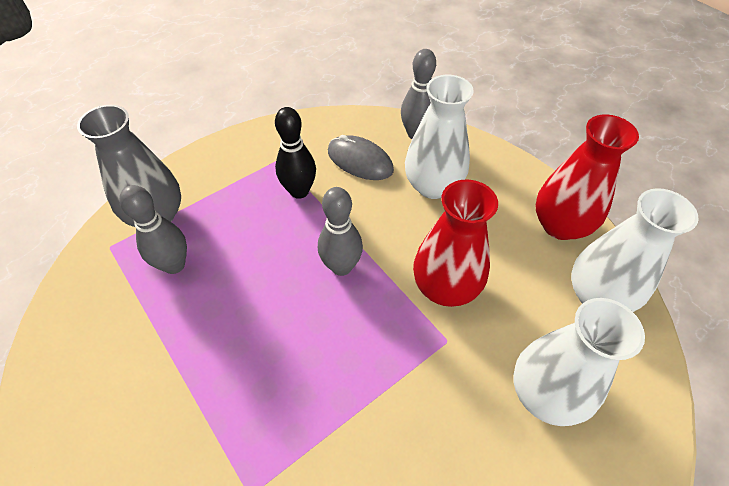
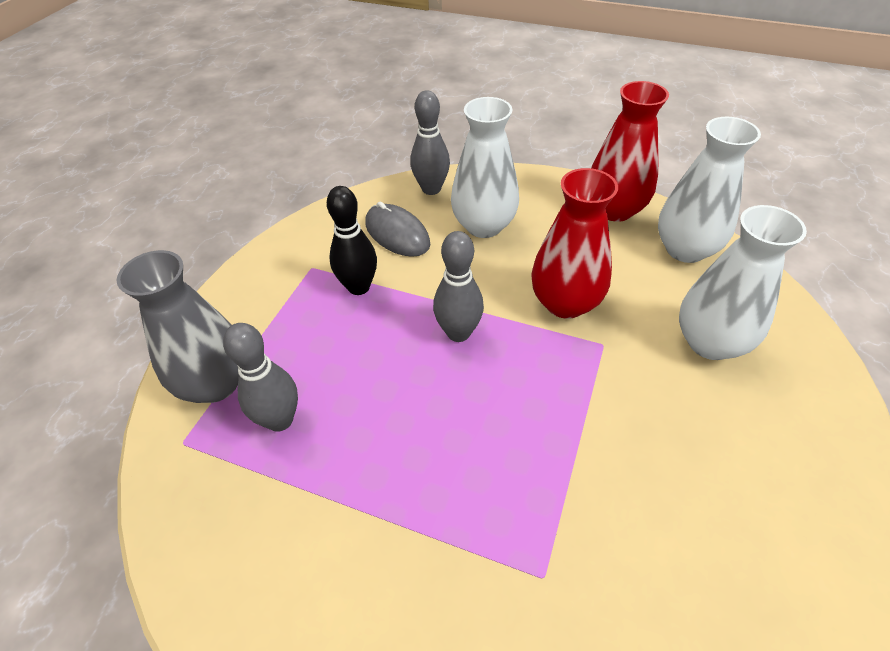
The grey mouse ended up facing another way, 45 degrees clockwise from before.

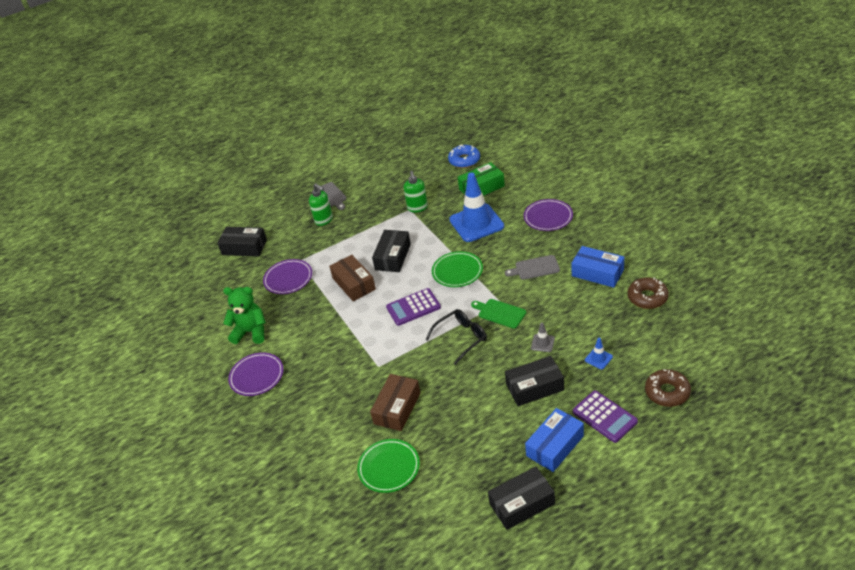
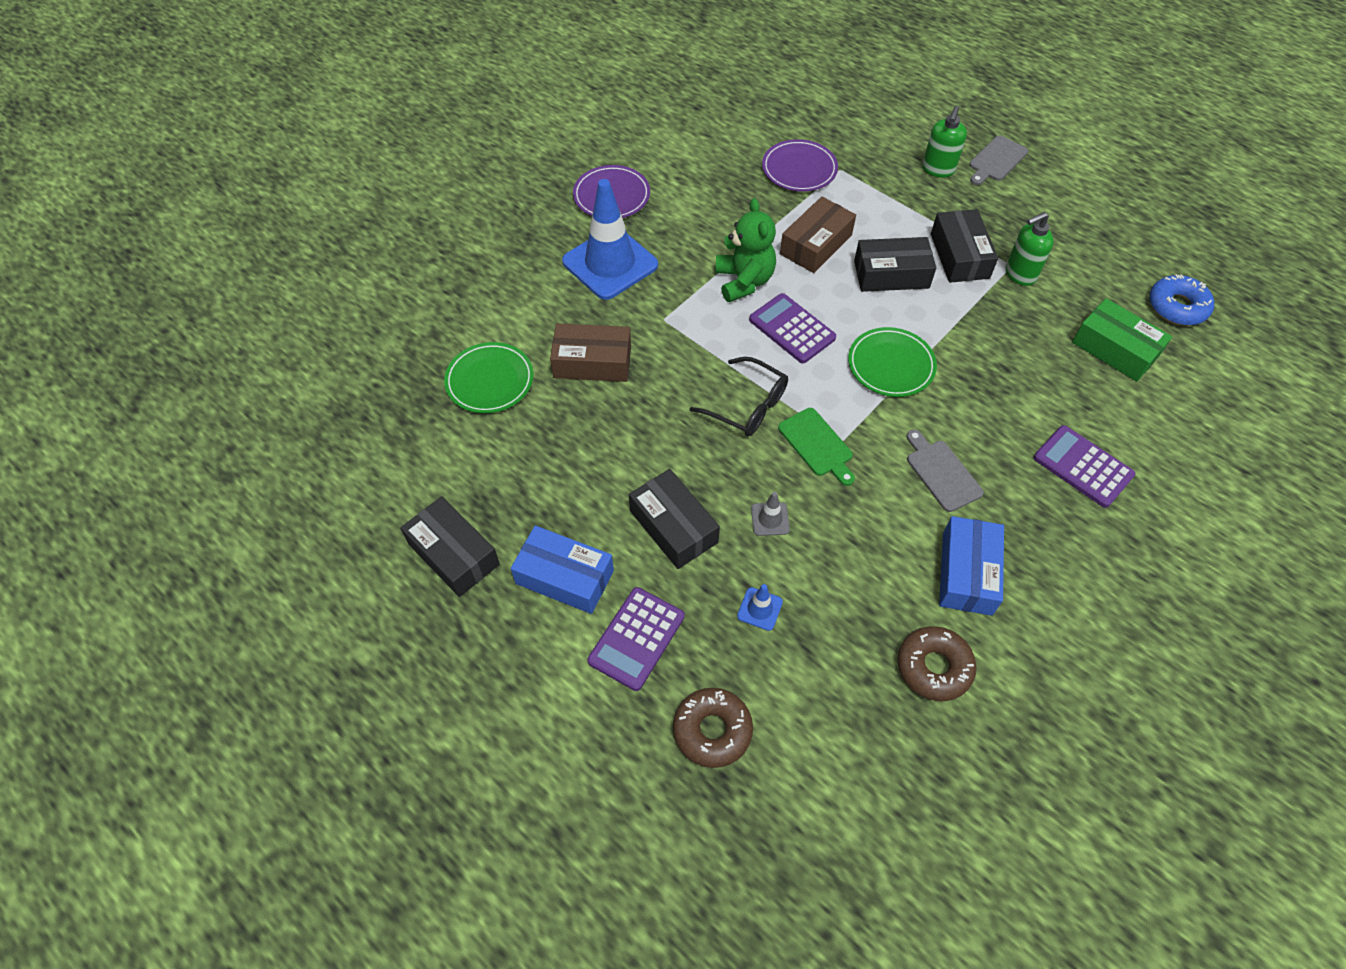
The blue traffic cone (1st from left) ended up elsewhere. The green teddy bear ended up elsewhere. The green cutting board ended up facing another way, 135 degrees clockwise from before. The black box (1st from left in the first image) ended up elsewhere. Where the purple plate (3rd from left) stood, the purple calculator (3rd from left) came to stand.

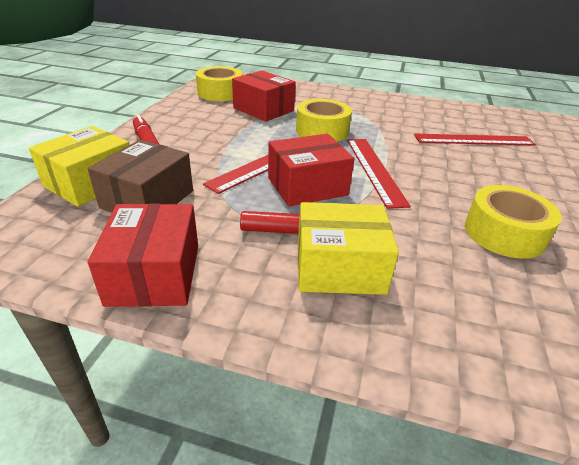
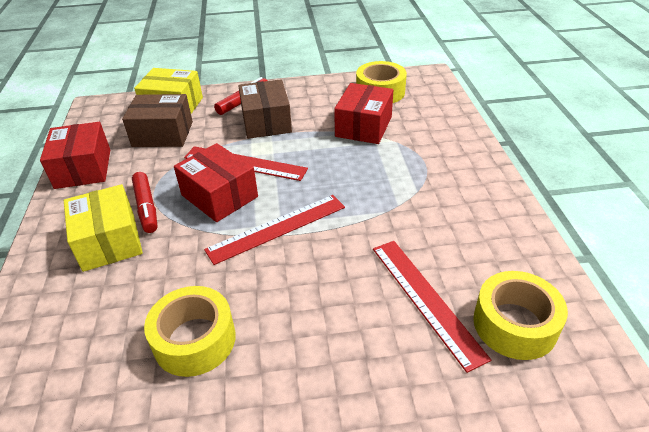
The red box (1st from left) ended up facing another way, 75 degrees counterclockwise from before. The second view gained the brown box (2nd from left). The yellow tape (2nd from left in the first image) ended up elsewhere.

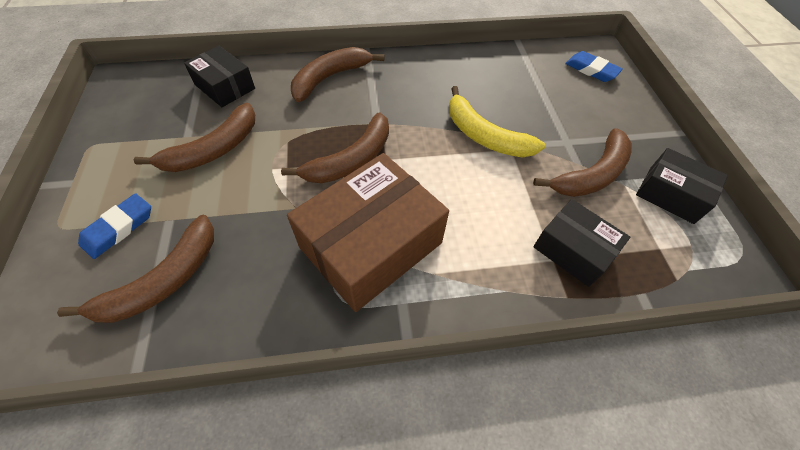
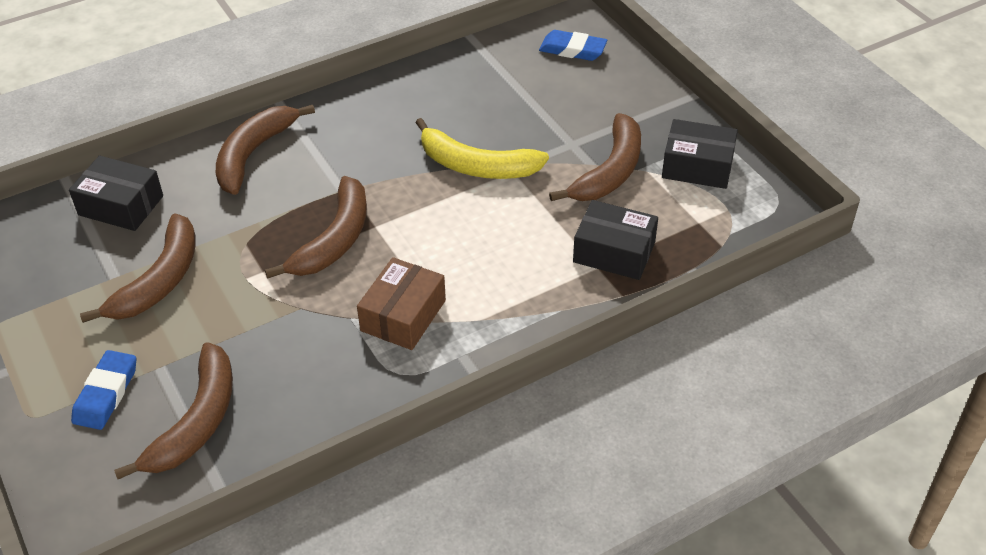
The size of the brown box changed by a factor of 0.57.

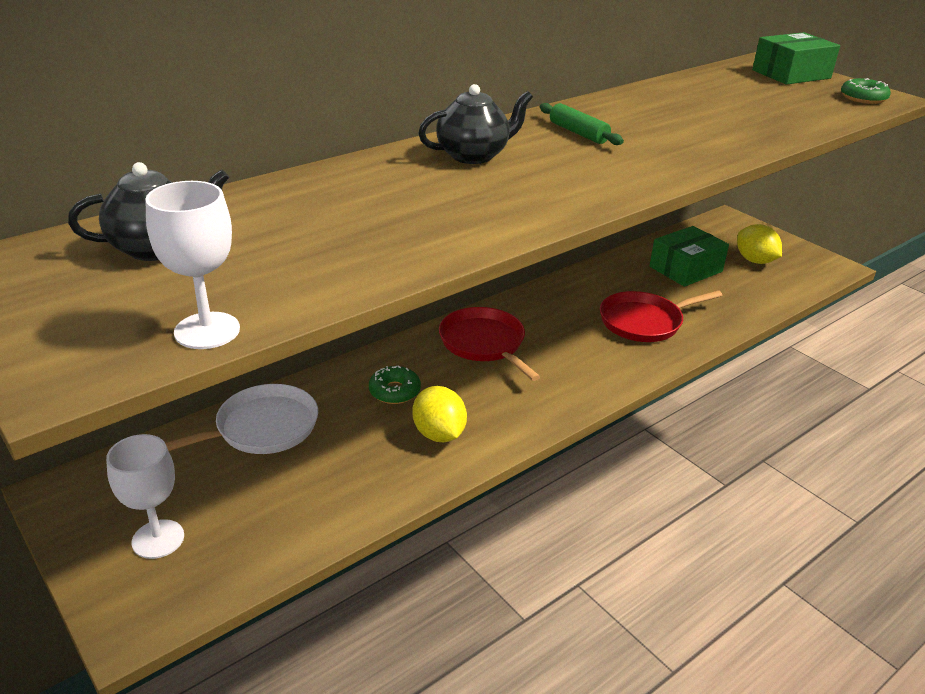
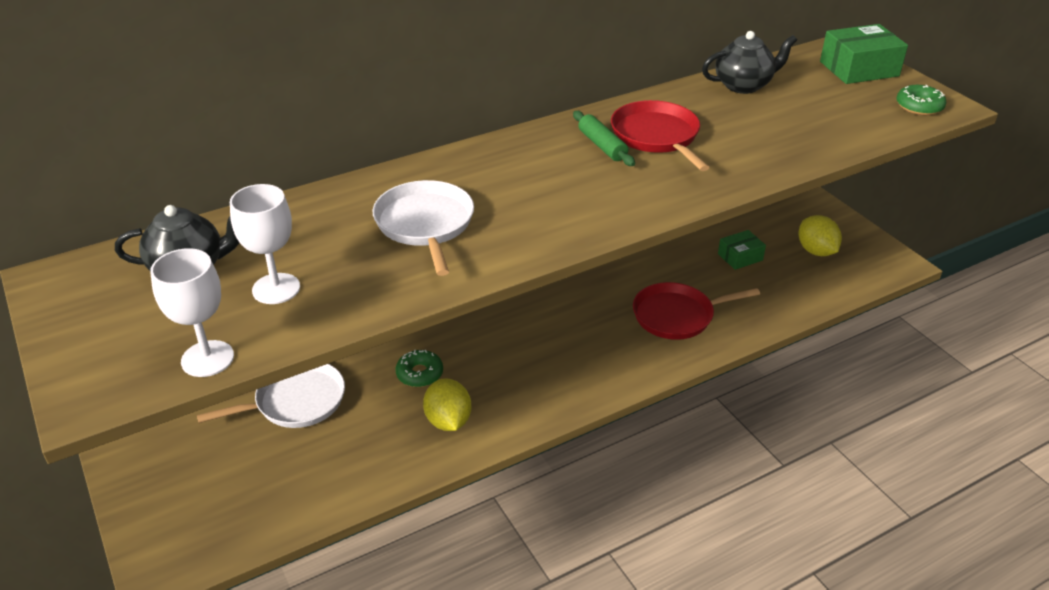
The white goblet (1st from left in the first image) ended up elsewhere. The second view gained the white pan (2nd from left). The red pan (1st from left) ended up elsewhere. The black teapot (2nd from left) ended up elsewhere. The size of the green box (1st from left) changed by a factor of 0.61.

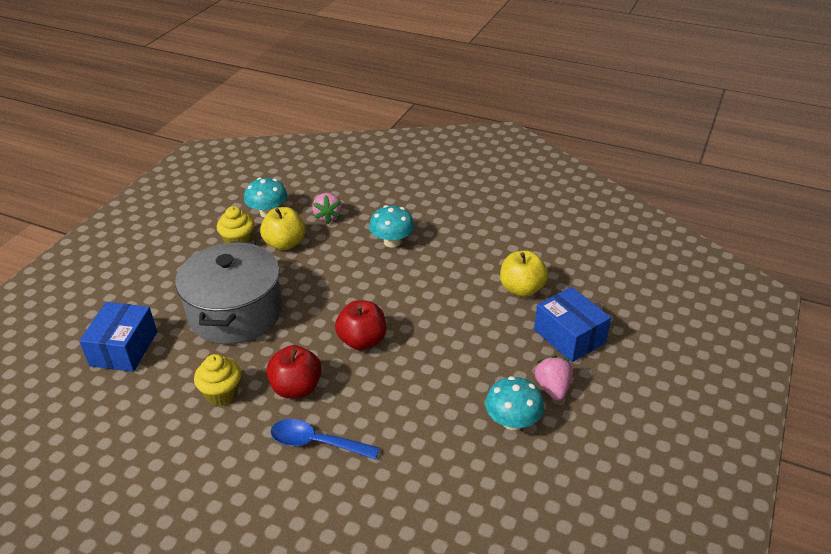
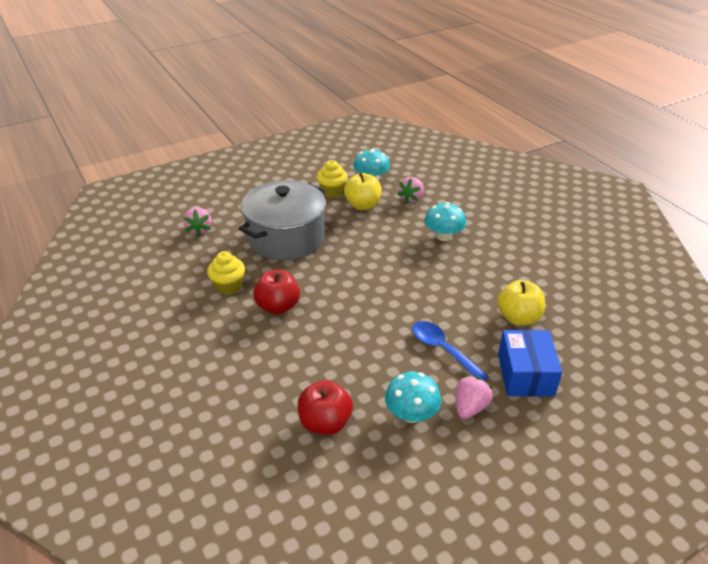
Where the blue box (1st from left) stood, the pink strawberry (1st from left) came to stand. The red apple (2nd from left) ended up elsewhere. The blue spoon ended up elsewhere.

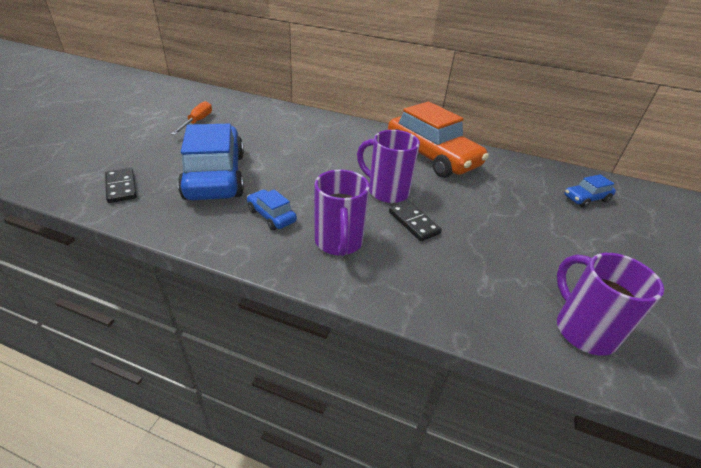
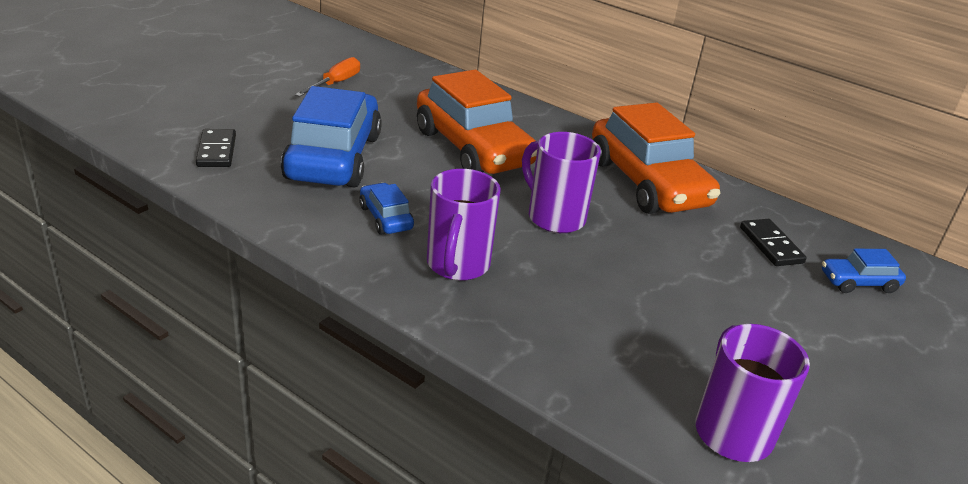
The second view gained the orange car (1st from left). The black domino (2nd from left) ended up elsewhere.

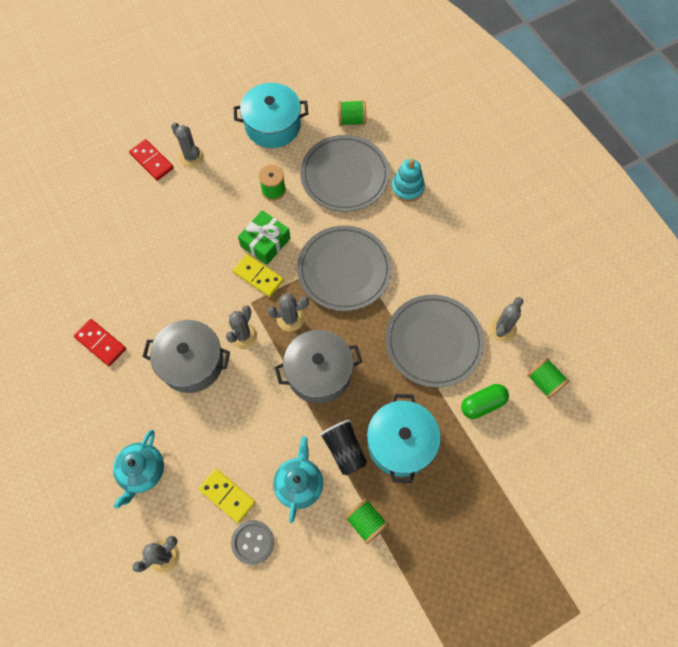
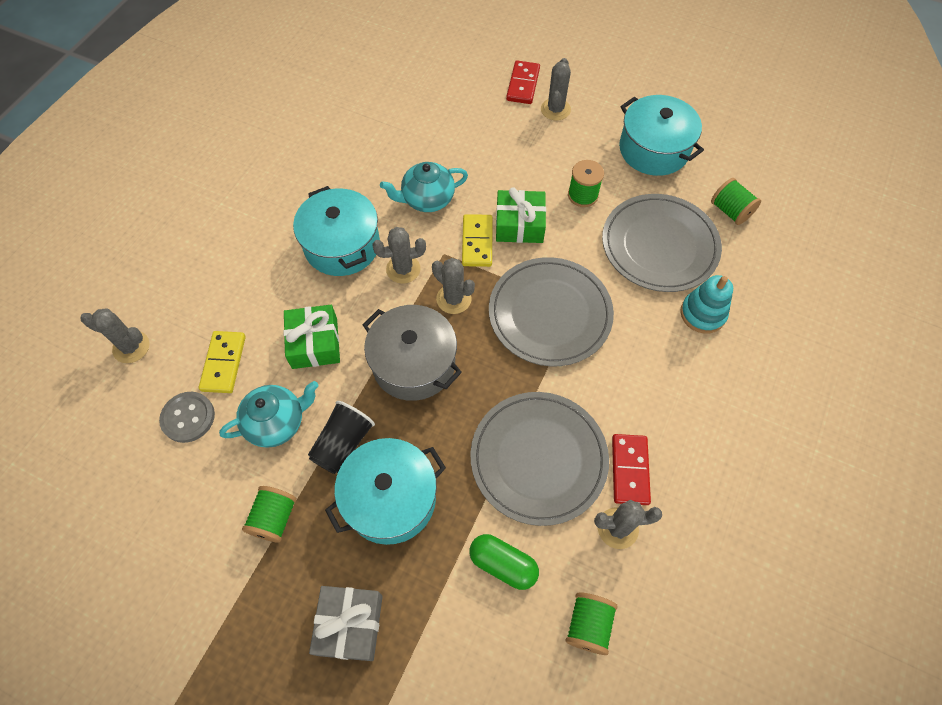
The second view gained the green gift (1st from left). What was the grey pot (1st from left) turned into the turquoise pot (1st from left). The second view gained the grey gift. The turquoise teapot (1st from left in the first image) ended up elsewhere. The red domino (1st from left in the first image) ended up elsewhere.

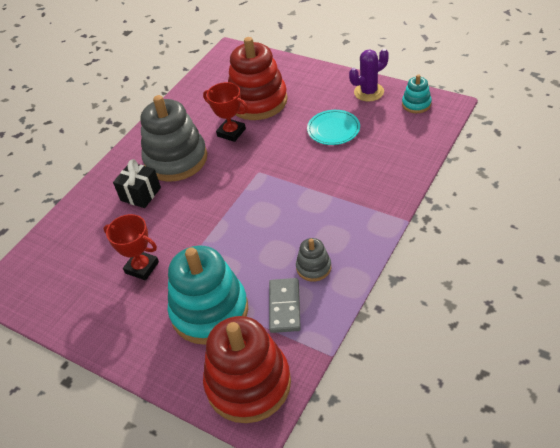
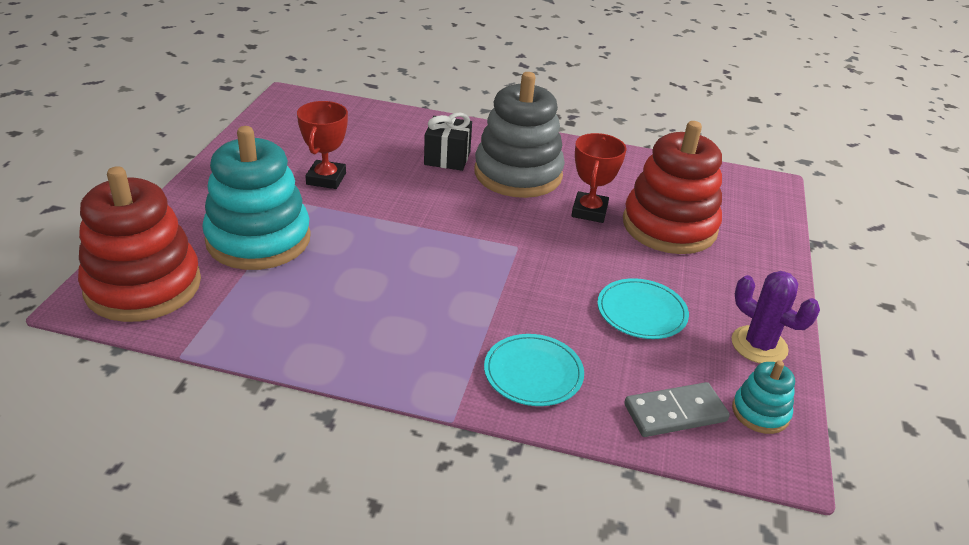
The second view gained the turquoise plate (1st from left). The grey domino ended up elsewhere. The second view lost the grey stacking toy (2nd from left).

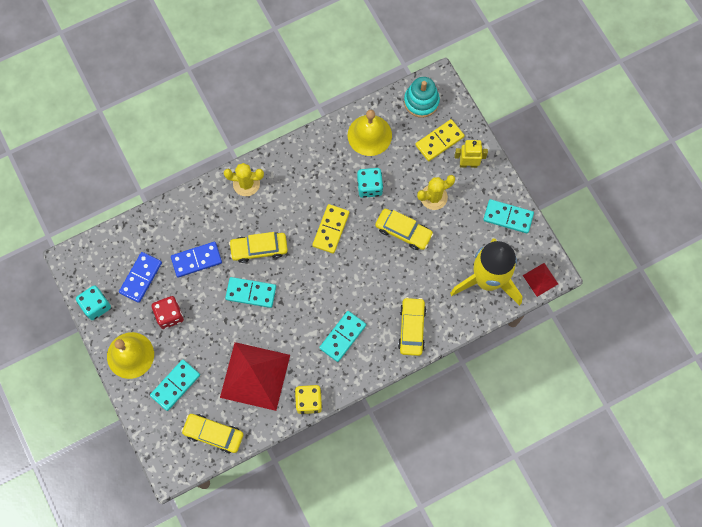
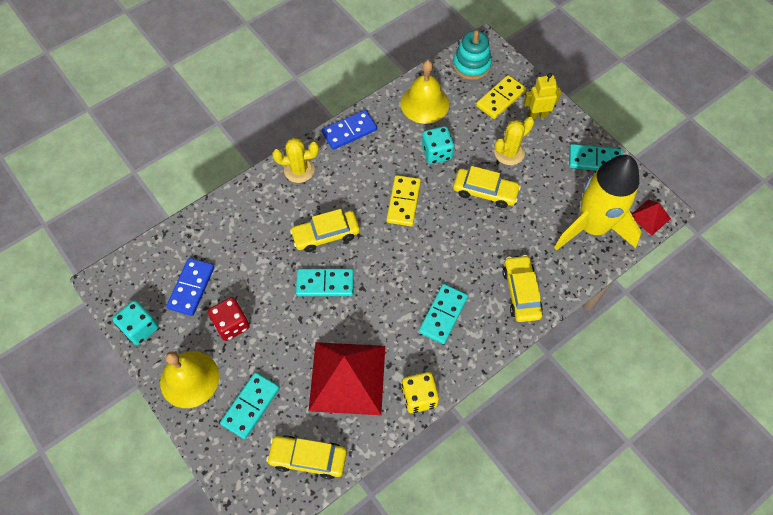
The blue domino (2nd from left) ended up elsewhere.

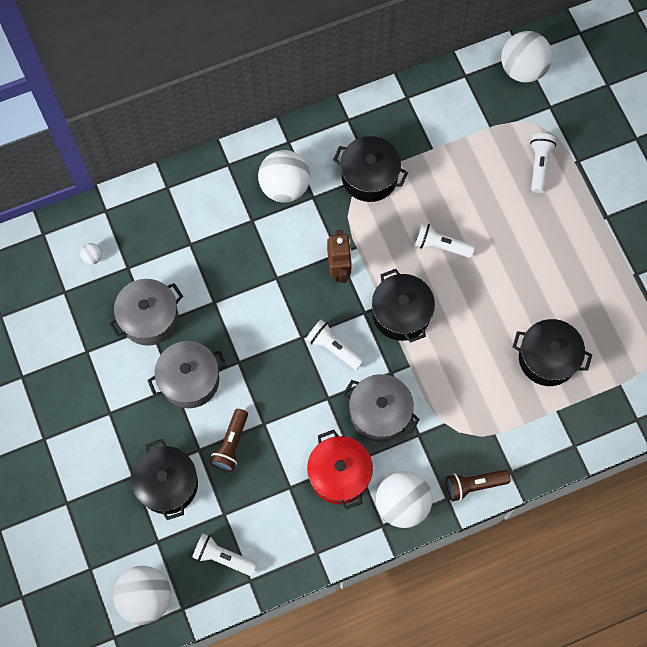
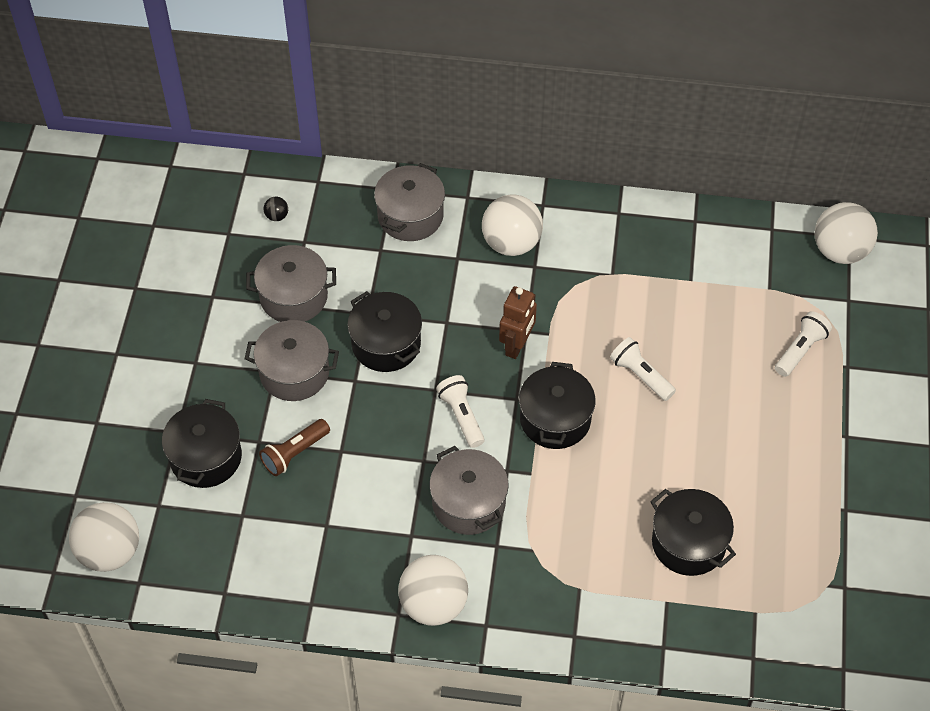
What was the white ball (1st from left) turned into the black ball. The black pot (2nd from left) ended up elsewhere. The second view gained the grey pot (3rd from left). The second view lost the white flashlight (1st from left). The second view lost the red pot. The second view lost the brown flashlight (2nd from left).

